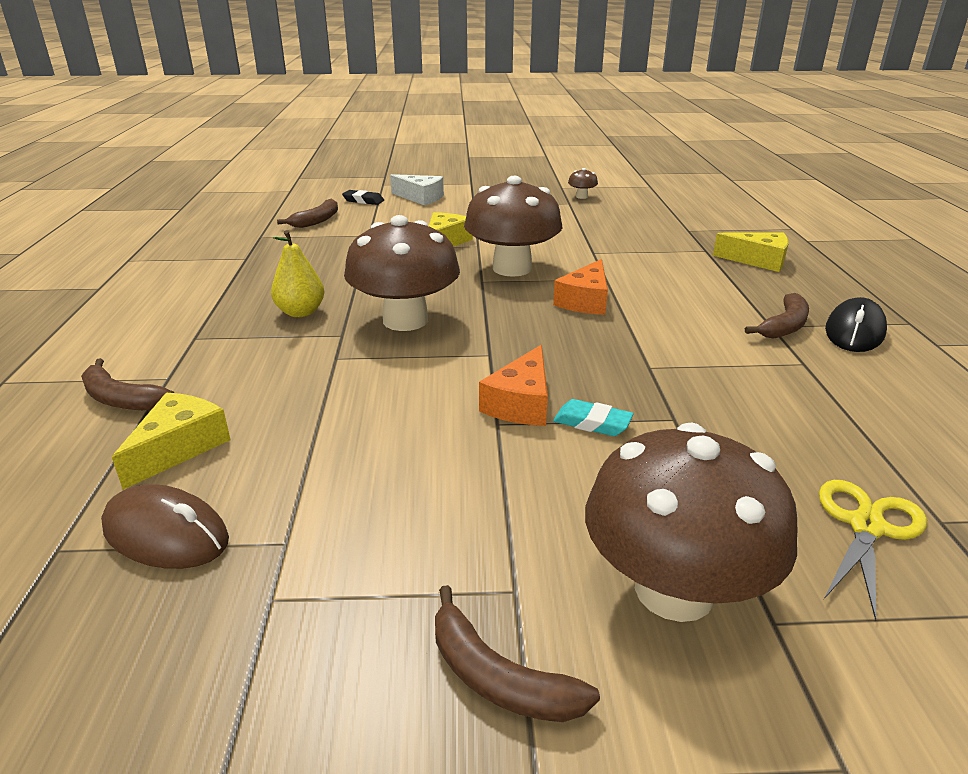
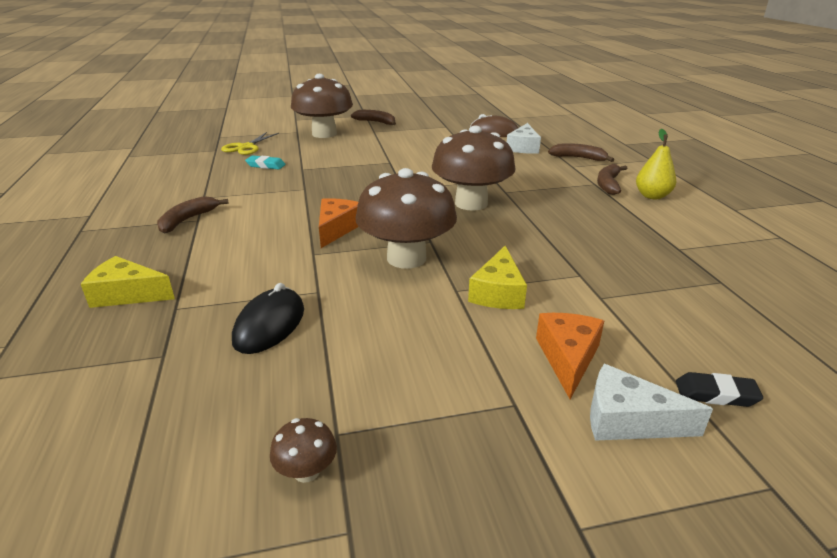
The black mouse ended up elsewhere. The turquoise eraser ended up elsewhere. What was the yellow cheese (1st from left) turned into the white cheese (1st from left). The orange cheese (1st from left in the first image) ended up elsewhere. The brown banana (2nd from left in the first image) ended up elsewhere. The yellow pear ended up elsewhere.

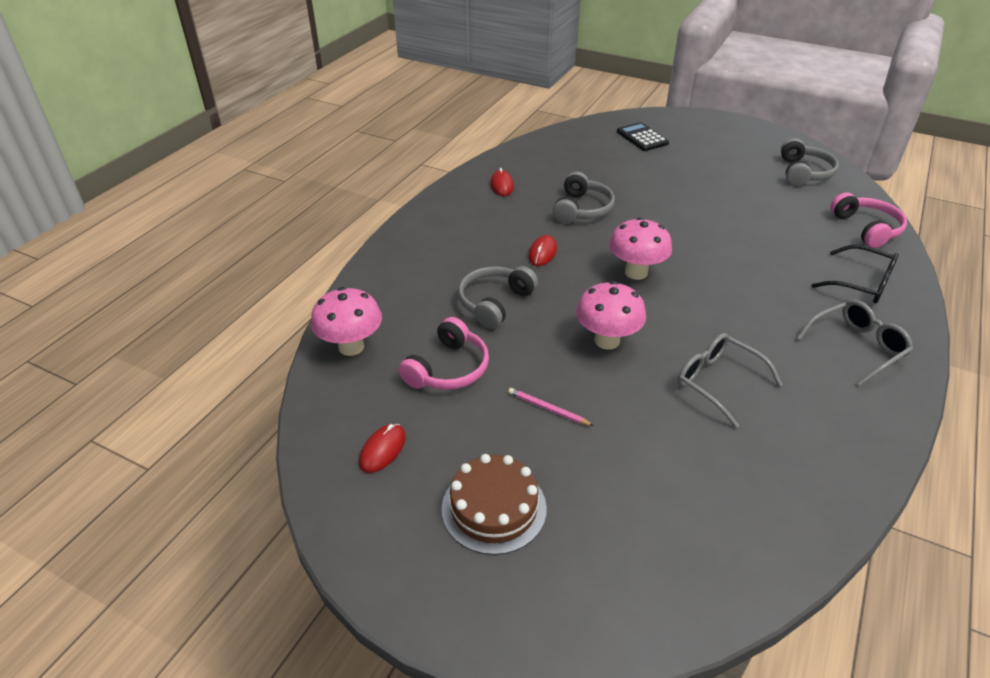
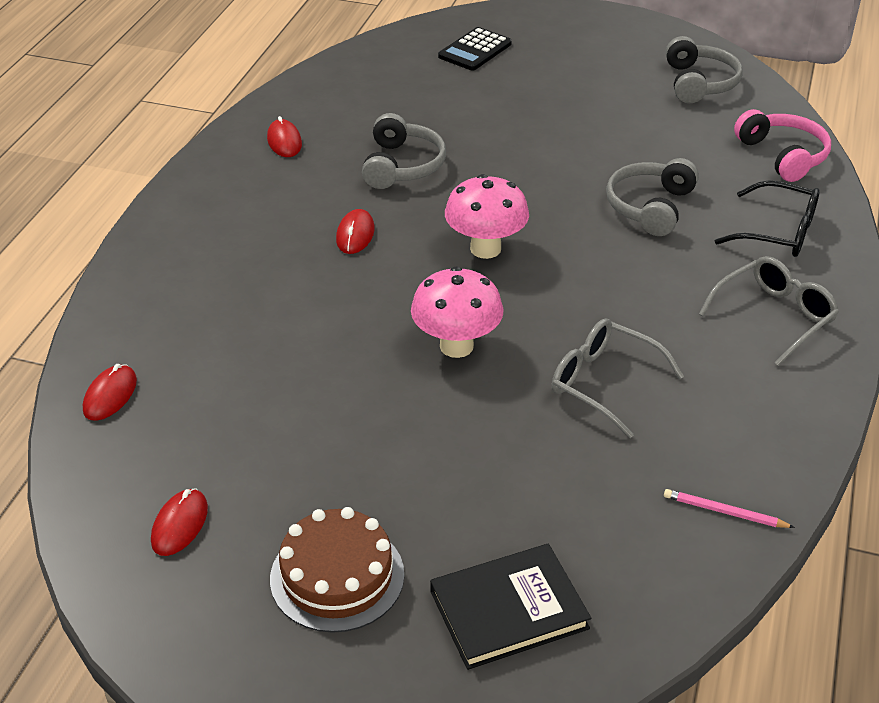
Where the pink mushroom (1st from left) stood, the red mouse (1st from left) came to stand. The second view gained the black book. The black calculator ended up facing another way, 105 degrees counterclockwise from before. The grey headphones (1st from left in the first image) ended up elsewhere. The pink pencil ended up elsewhere. The second view lost the pink headphones (1st from left).

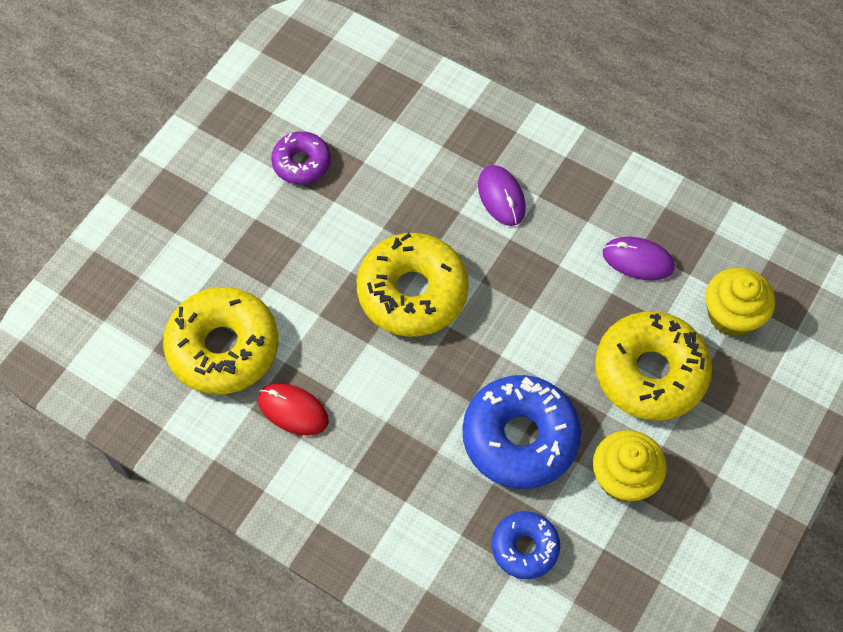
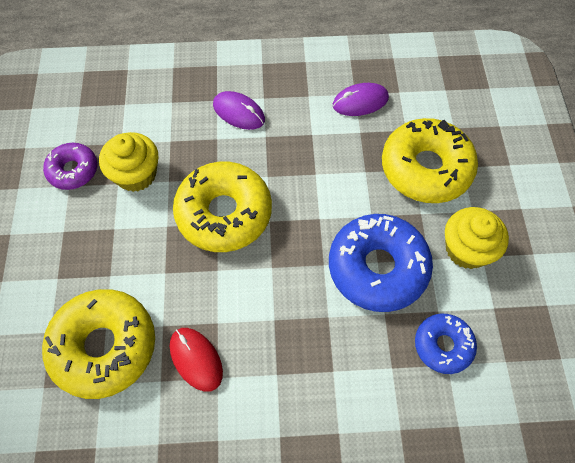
The yellow cupcake (2nd from left in the first image) ended up elsewhere. The red mouse ended up facing another way, 60 degrees clockwise from before.

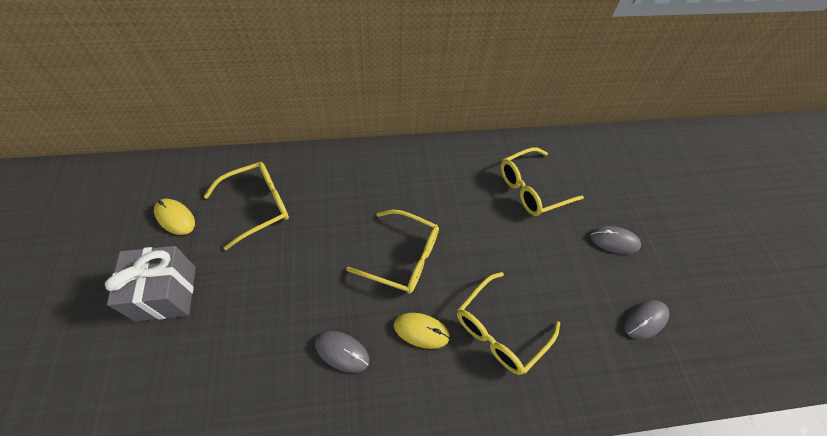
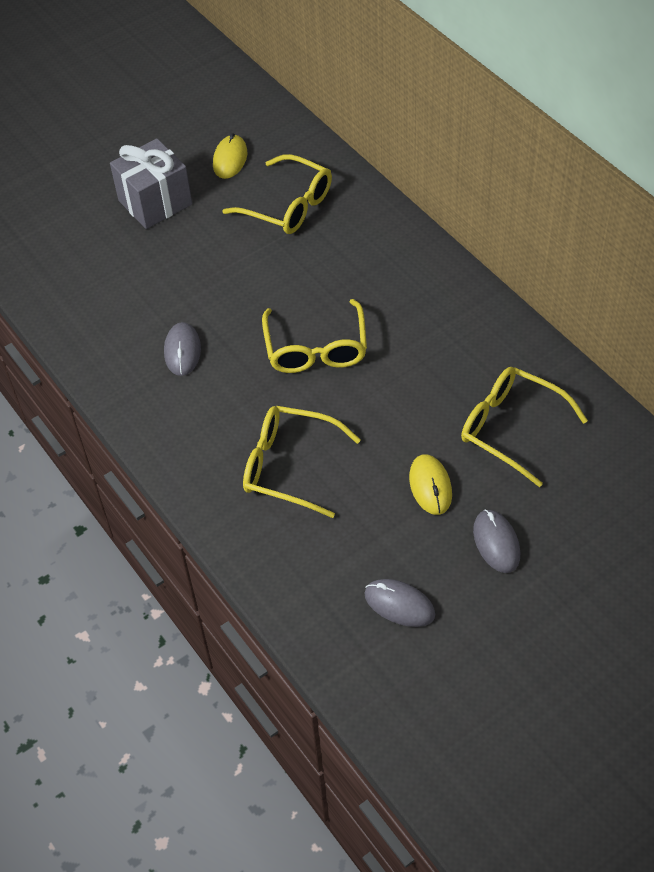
The yellow mouse (2nd from left) ended up elsewhere.

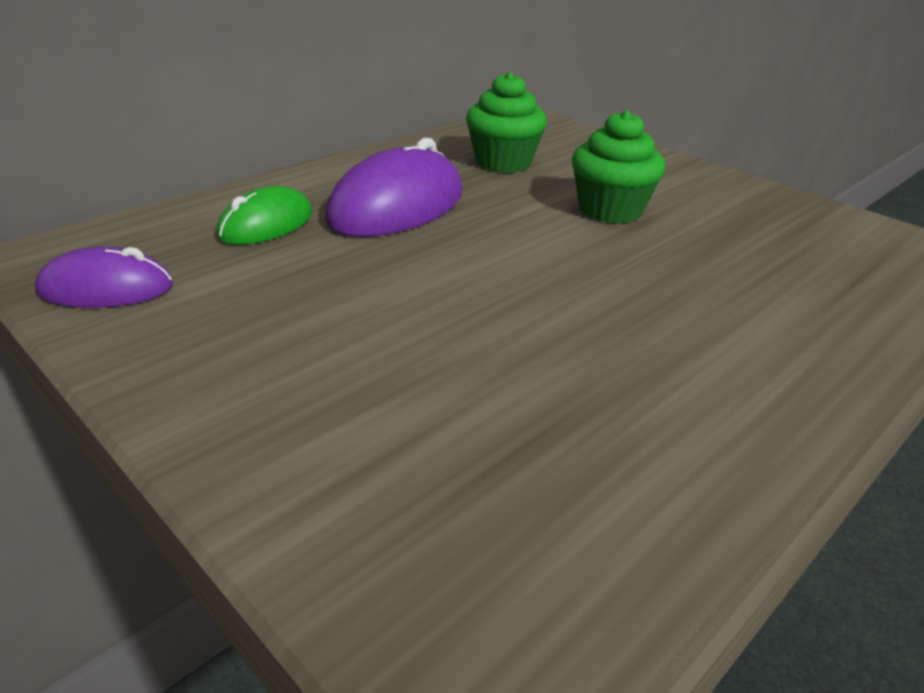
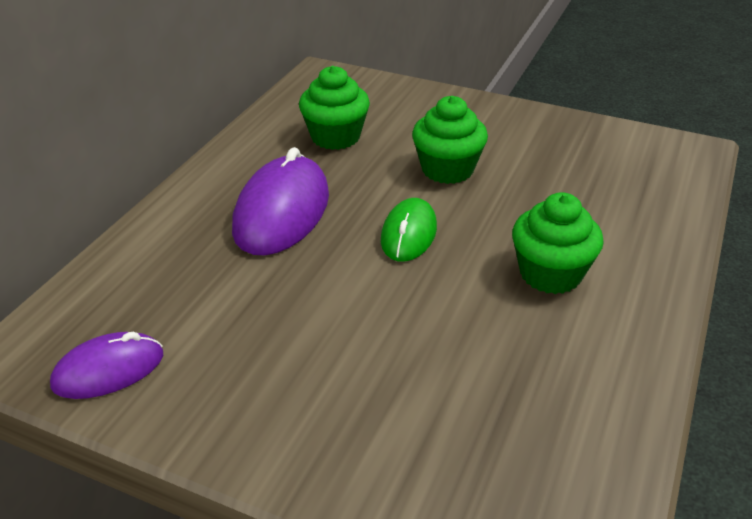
The green mouse ended up elsewhere. The second view gained the green cupcake (3rd from left).

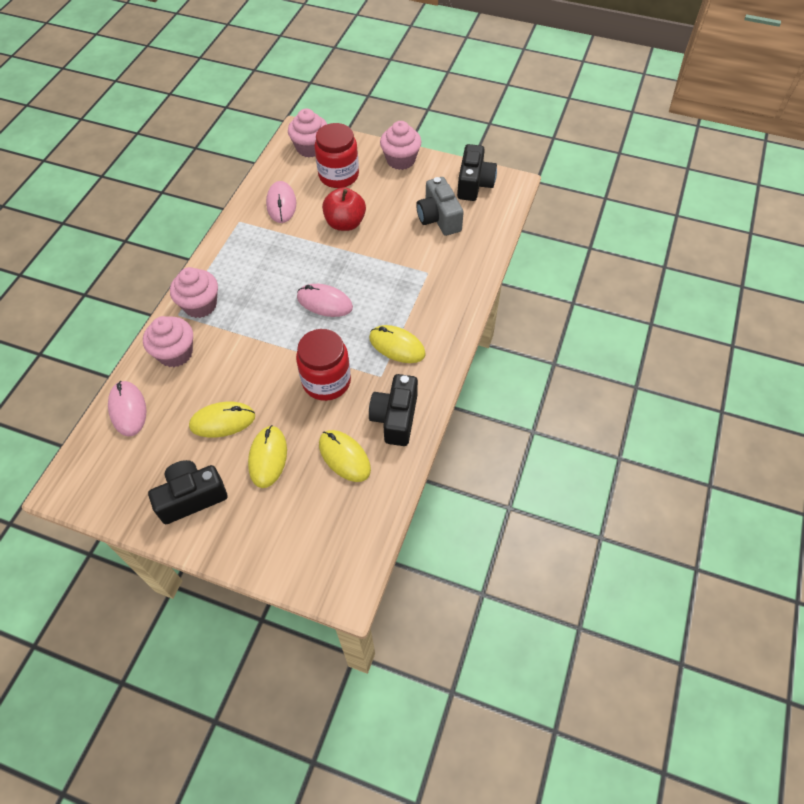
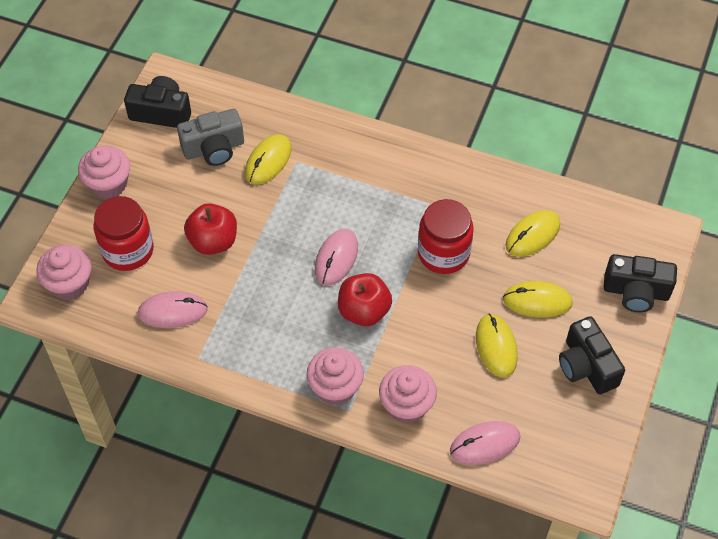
The yellow mouse (4th from left in the first image) ended up elsewhere. The second view gained the red apple (2nd from left). The black camera (2nd from left in the first image) ended up elsewhere.

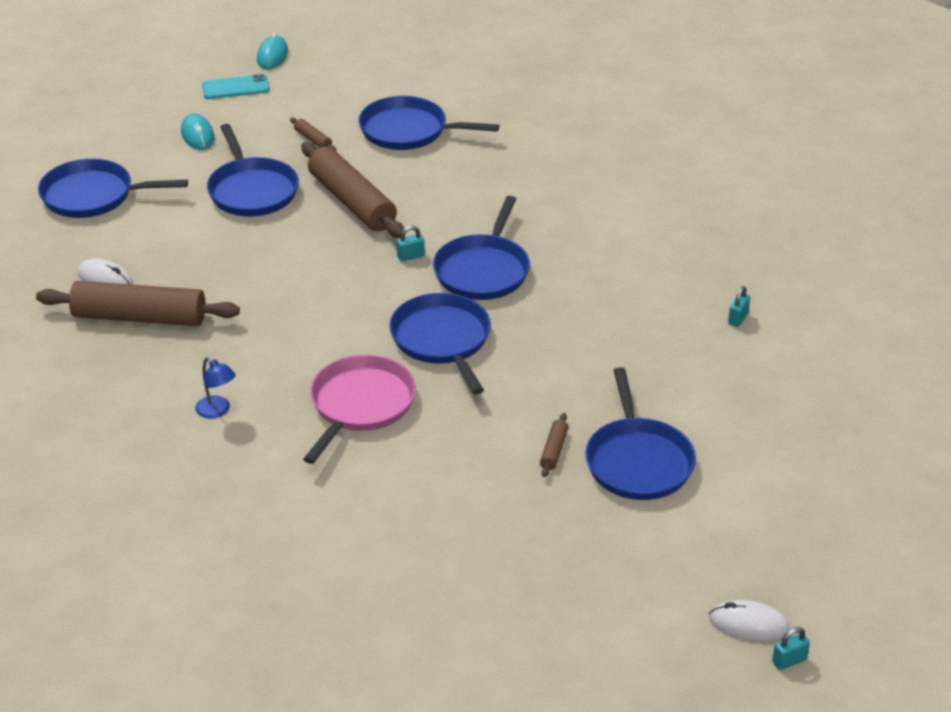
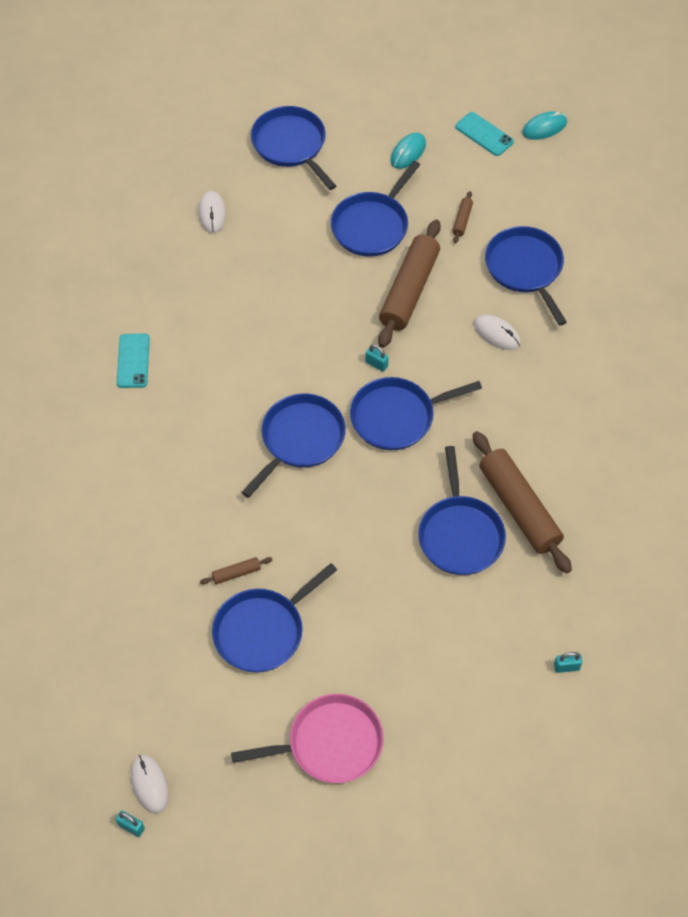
Where the blue lamp stood, the turquoise phone (1st from left) came to stand. The pink pan ended up elsewhere. The second view gained the blue pan (6th from left). The brown rolling pin (1st from left in the first image) ended up elsewhere. The second view gained the white mouse (3rd from left). The turquoise padlock (2nd from left in the first image) ended up elsewhere.

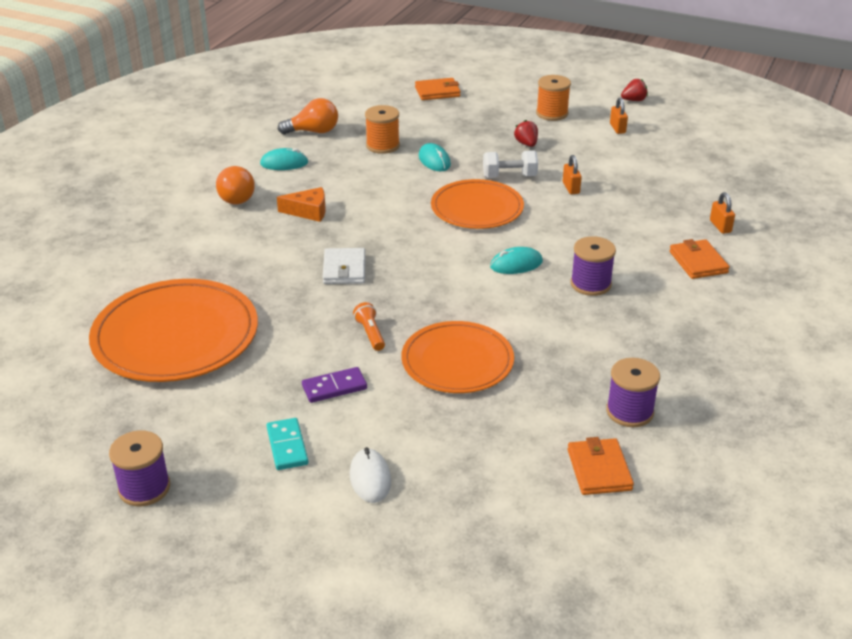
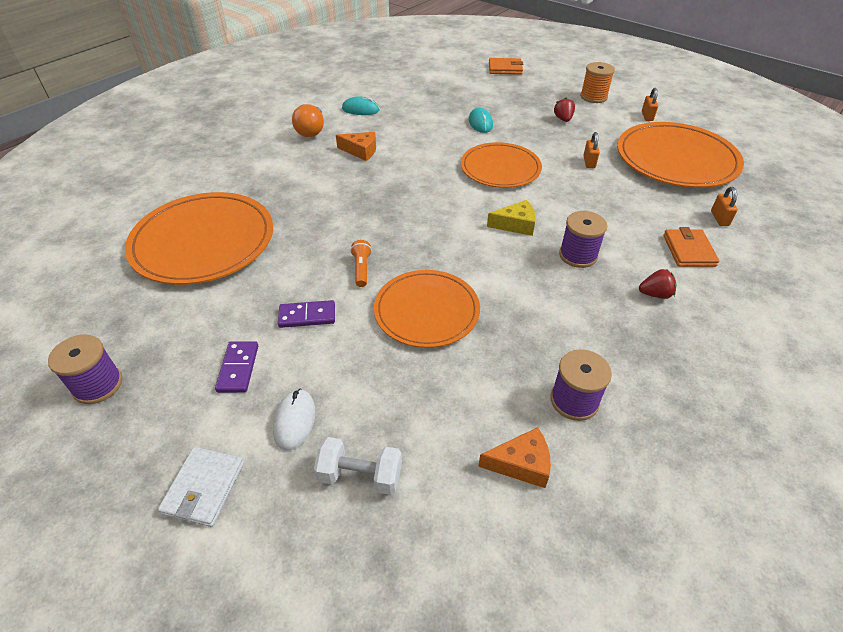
The white wallet ended up elsewhere. What was the turquoise domino turned into the purple domino (1st from left). The white dumbbell ended up elsewhere. Where the orange wallet (2nd from left) stood, the orange cheese (2nd from left) came to stand. Where the turquoise mouse (3rd from left) stood, the yellow cheese came to stand. The second view gained the orange plate (4th from left). The red strawberry (2nd from left) ended up elsewhere. The second view lost the orange light bulb (2nd from left). The second view lost the orange spool (1st from left).

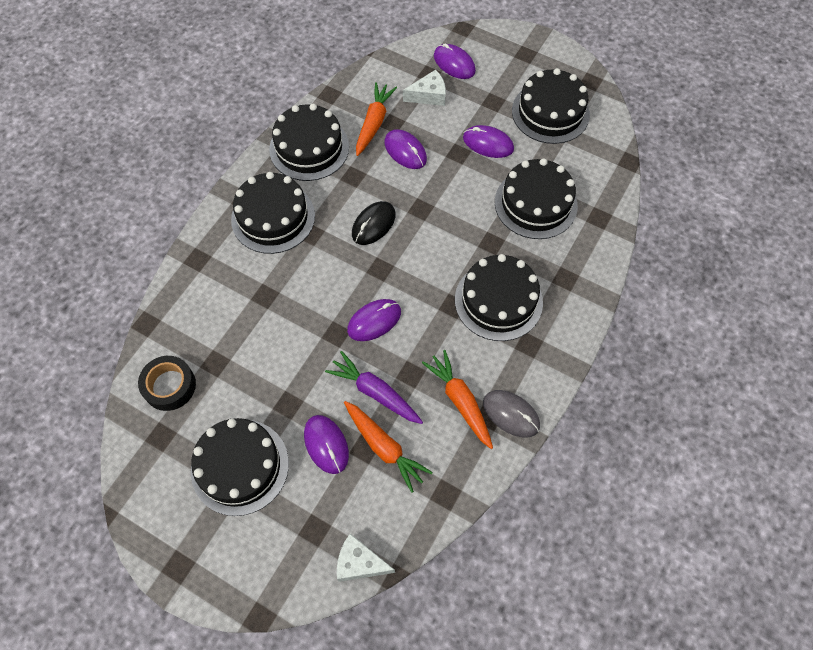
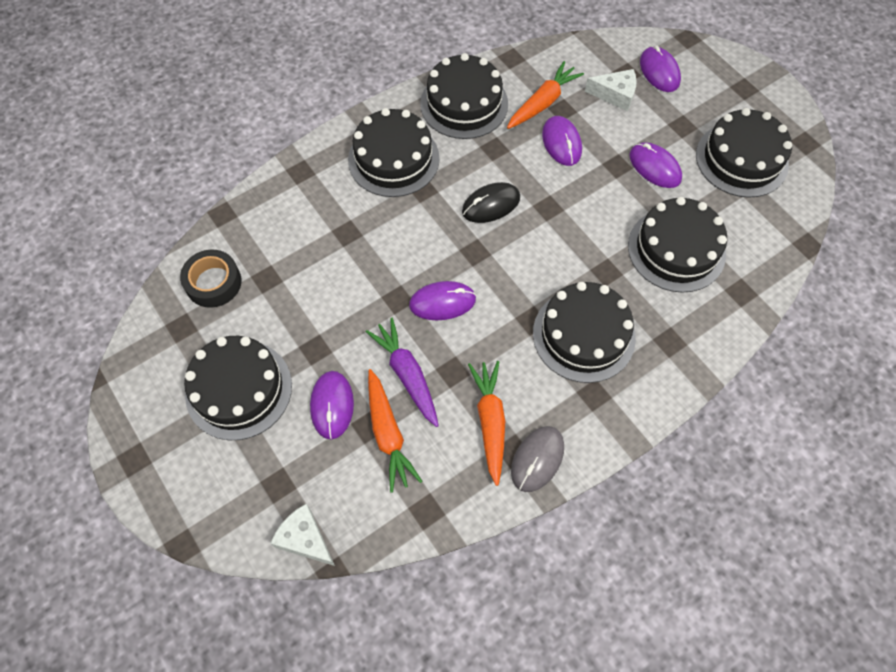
The grey mouse ended up facing another way, 60 degrees clockwise from before.

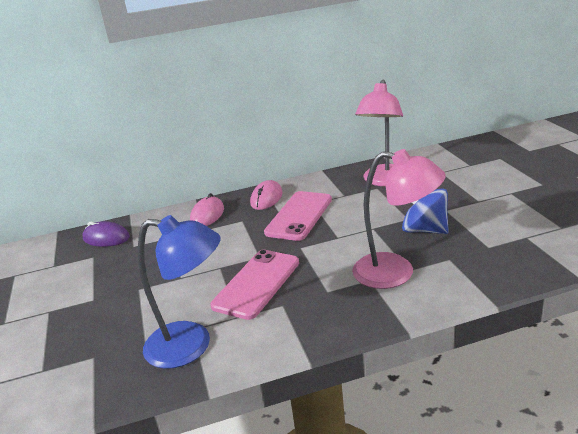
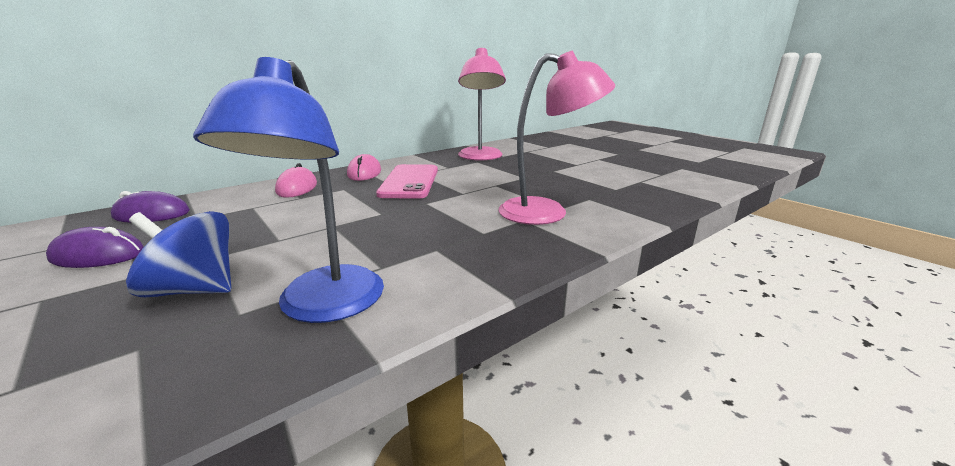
The second view gained the purple mouse (1st from left). The blue spinning top ended up elsewhere. The blue lamp ended up facing another way, 105 degrees clockwise from before. The second view lost the pink phone (1st from left).

